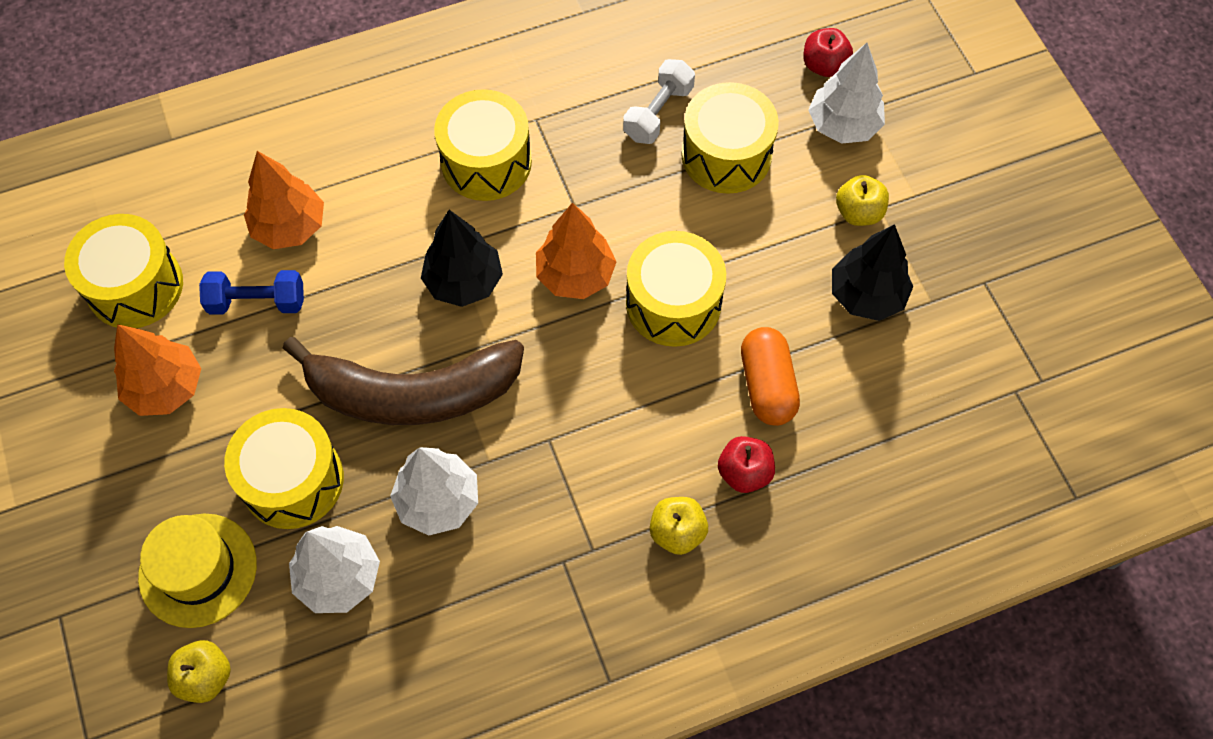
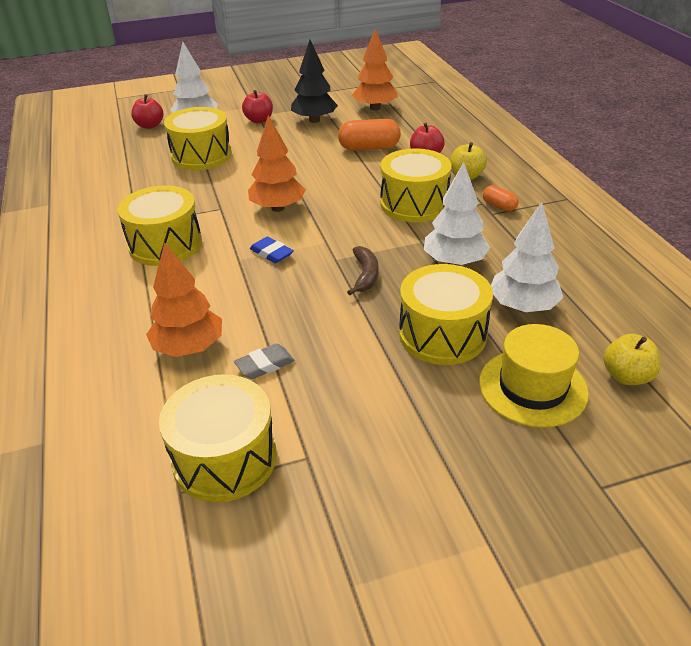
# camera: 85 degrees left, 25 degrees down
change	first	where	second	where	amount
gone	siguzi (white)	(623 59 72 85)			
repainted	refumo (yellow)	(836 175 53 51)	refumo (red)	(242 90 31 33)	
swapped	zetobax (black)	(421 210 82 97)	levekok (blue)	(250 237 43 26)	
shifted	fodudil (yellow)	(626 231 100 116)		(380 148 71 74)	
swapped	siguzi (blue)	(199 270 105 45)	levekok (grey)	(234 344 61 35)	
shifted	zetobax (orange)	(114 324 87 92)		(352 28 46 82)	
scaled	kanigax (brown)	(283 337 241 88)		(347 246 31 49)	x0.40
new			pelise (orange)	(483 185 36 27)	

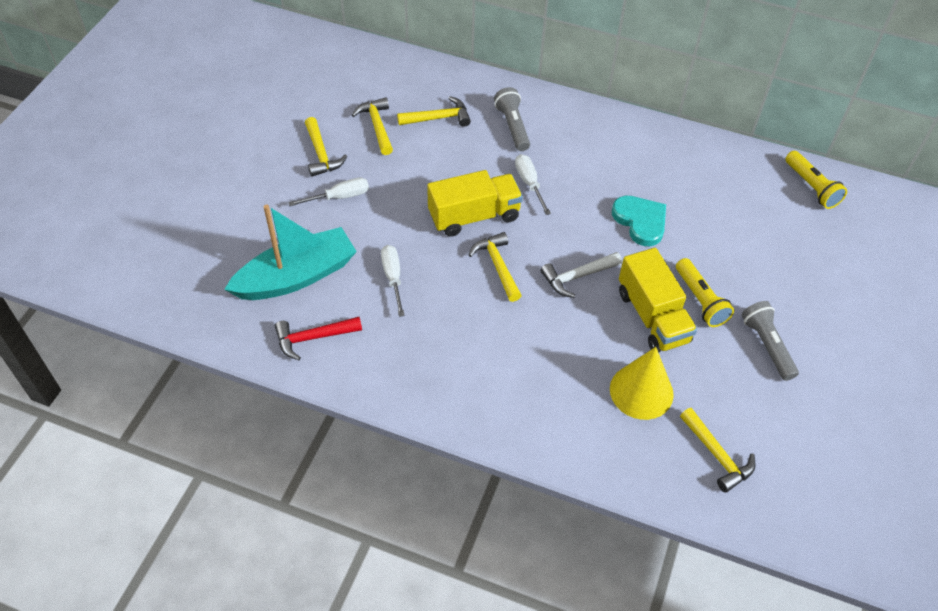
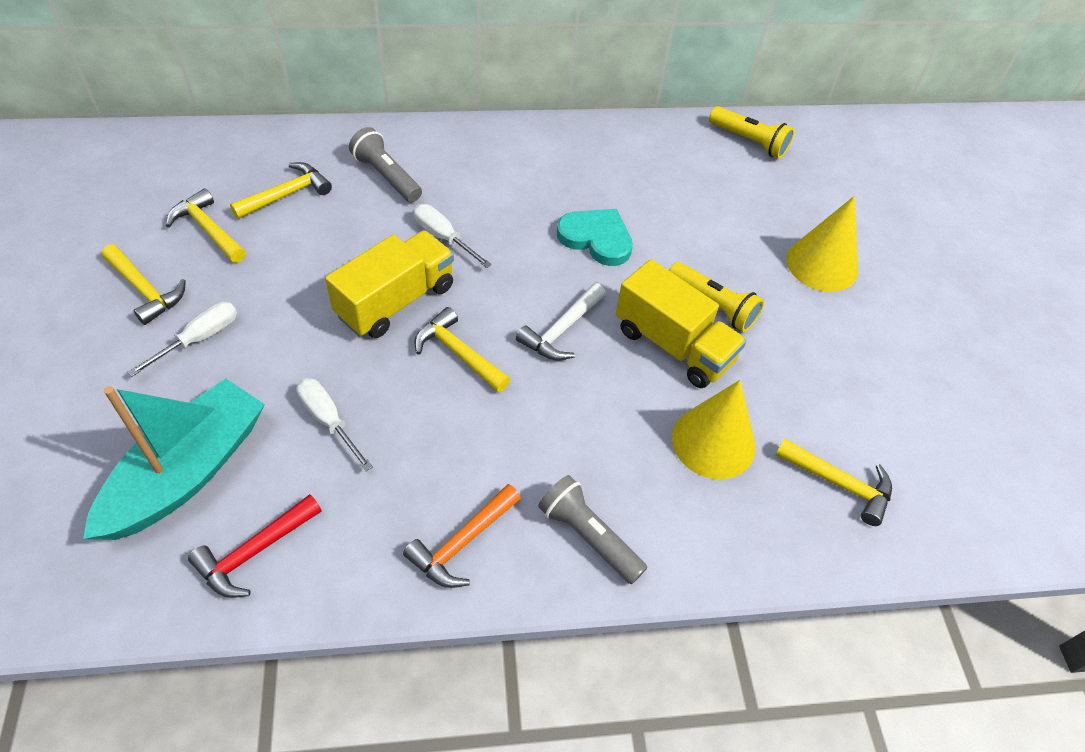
# camera: 30 degrees left, 0 degrees up
change	first	where	second	where	amount
shifted	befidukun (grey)	(742 301 57 80)		(538 475 109 109)	
new			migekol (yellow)	(786 196 72 96)	
new			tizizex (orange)	(403 484 118 104)	

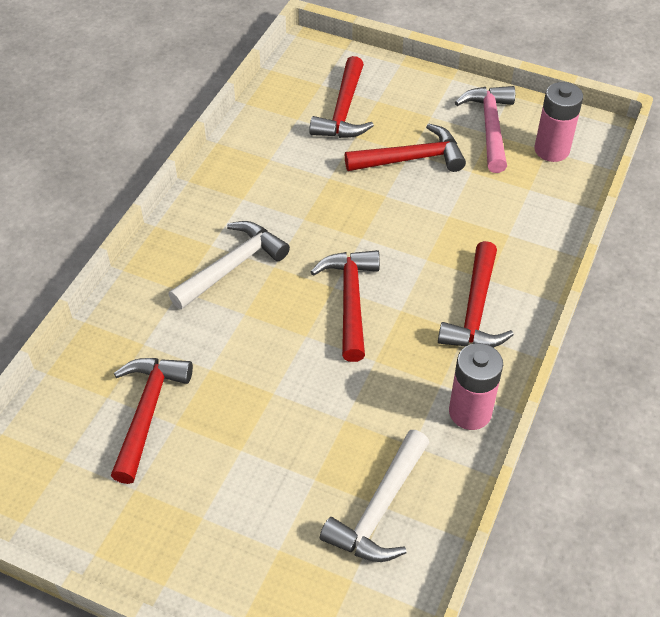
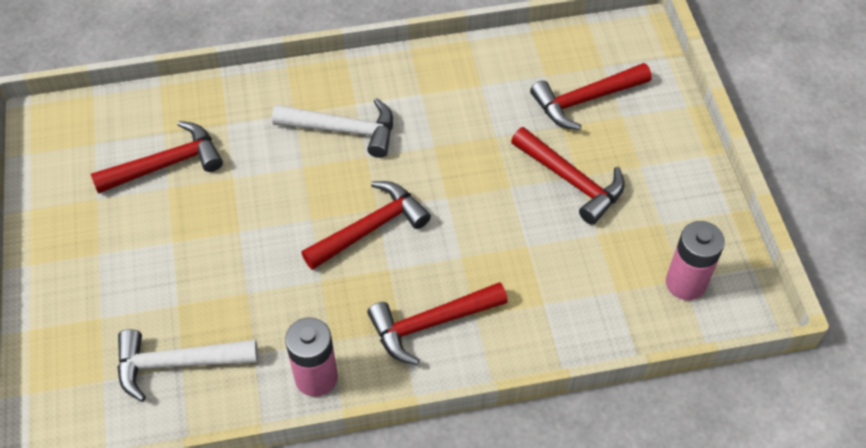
# camera: 55 degrees right, 5 degrees up
change	first	where	second	where	amount
gone	tizizex (pink)	(455 86 60 87)			

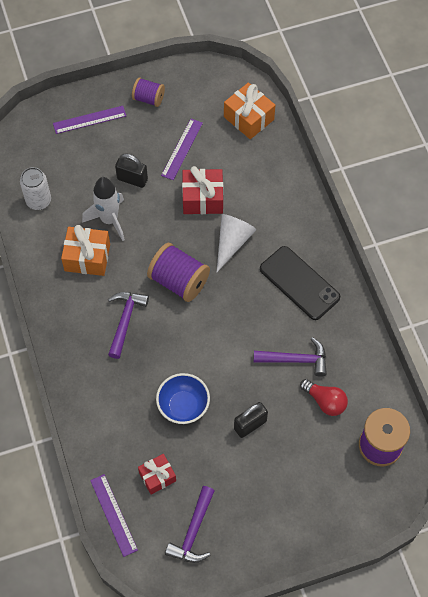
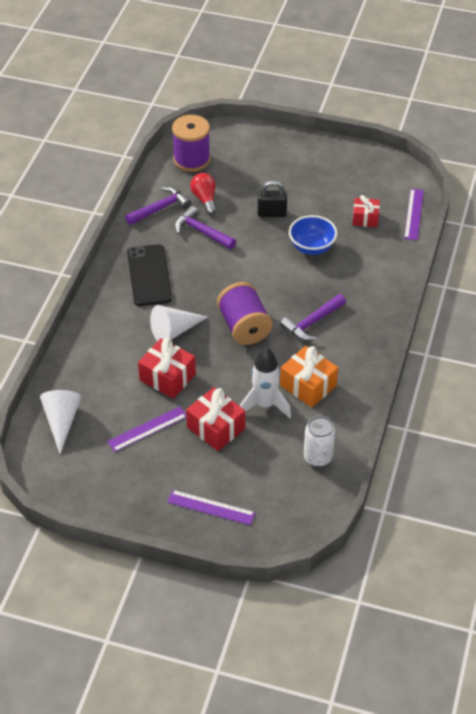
# camera: 145 degrees left, 15 degrees down
change	first	where	second	where	amount
gone	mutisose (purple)	(132 77 33 30)			
swapped	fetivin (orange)	(224 82 51 57)	migekol (white)	(40 390 41 64)	
swapped	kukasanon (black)	(115 154 33 34)	fetivin (red)	(186 387 59 64)	
shifted	tizizex (purple)	(165 486 49 77)		(125 187 66 38)	

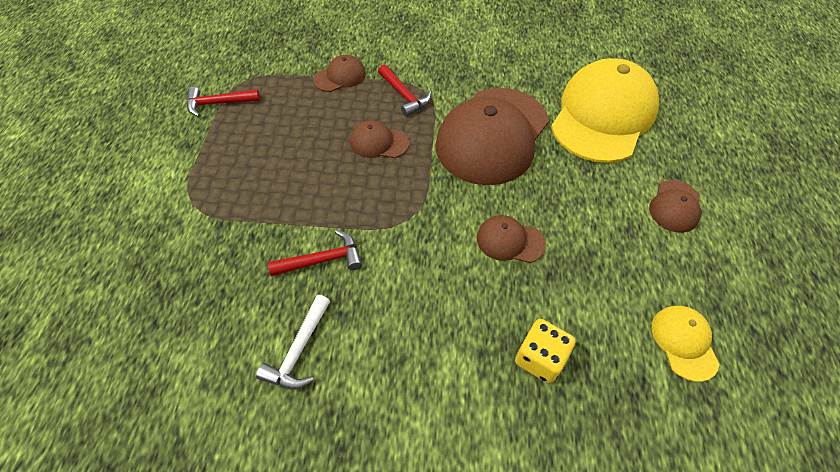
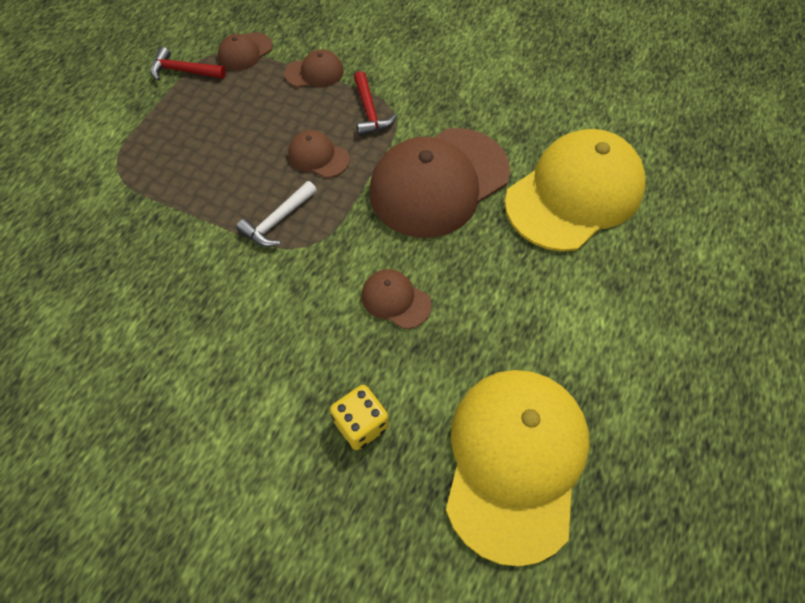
# camera: 20 degrees right, 5 degrees up
change	first	where	second	where	amount
shifted	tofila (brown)	(649 180 52 53)		(218 32 55 39)	
gone	tizizex (red)	(268 230 94 46)			
shifted	tizizex (white)	(256 295 74 95)		(236 181 81 66)	
scaled	tofila (yellow)	(652 306 68 76)		(446 370 144 197)	x2.27

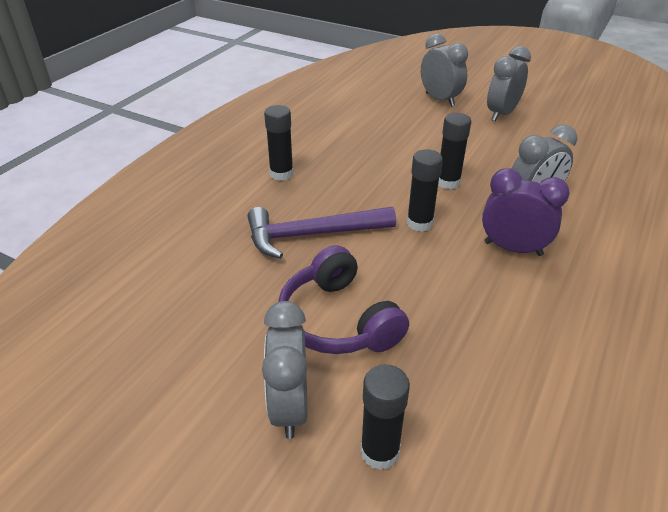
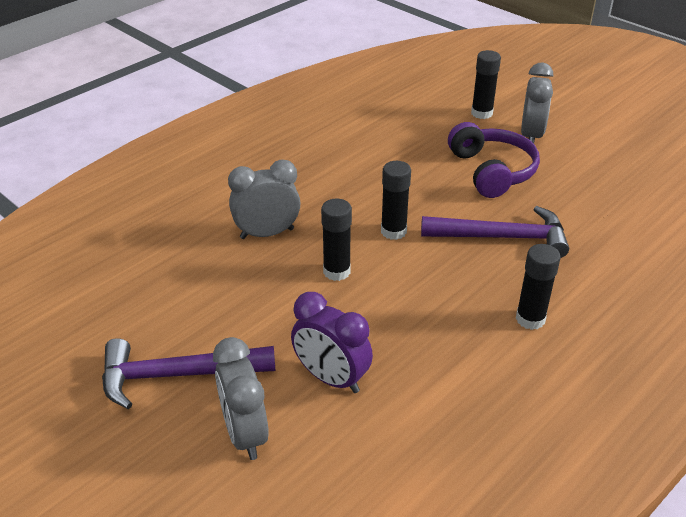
# camera: 165 degrees left, 0 degrees up
change	first	where	second	where	amount
swapped	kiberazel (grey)	(487 46 44 75)	tizizex (purple)	(102 338 173 71)	
shifted	kiberazel (purple)	(482 168 88 88)		(291 292 82 101)	

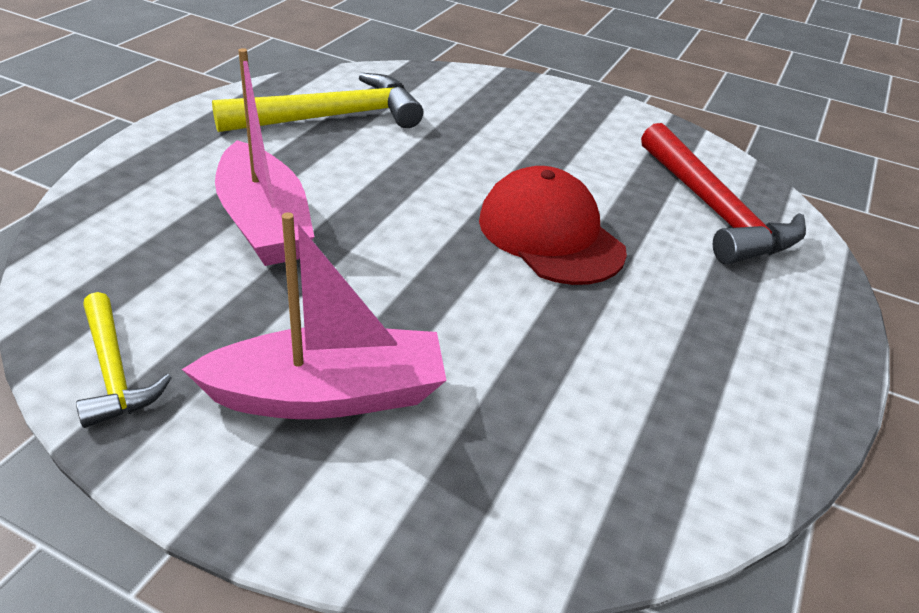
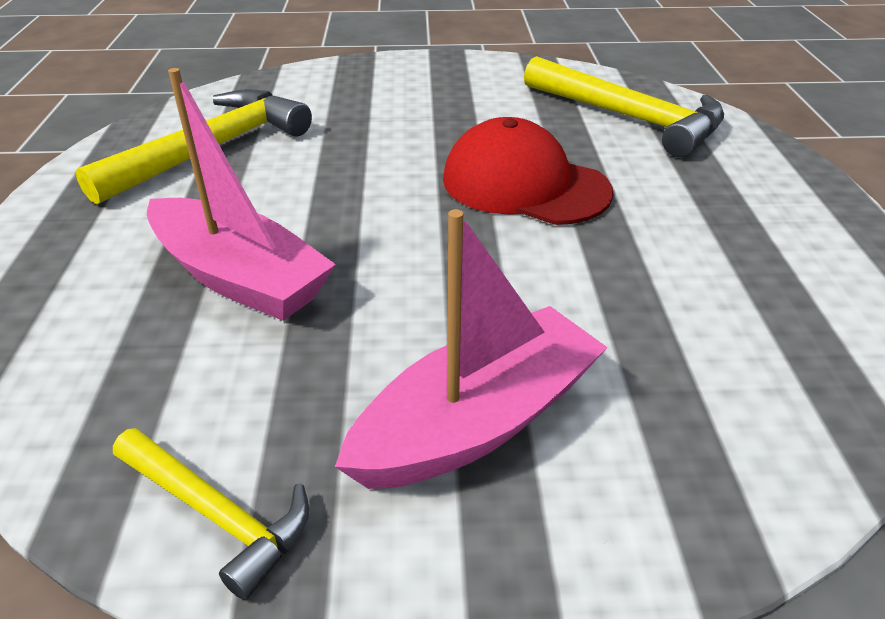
# camera: 25 degrees left, 0 degrees up
change	first	where	second	where	amount
repainted	tizizex (red)	(641 123 165 142)	tizizex (yellow)	(524 56 200 101)	

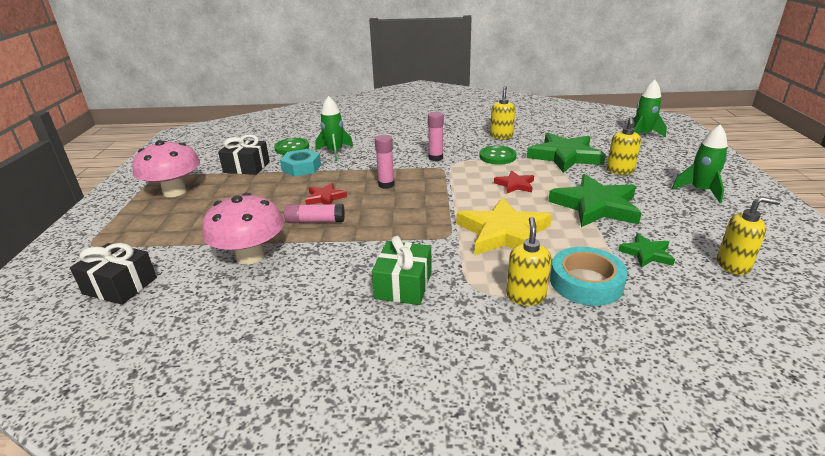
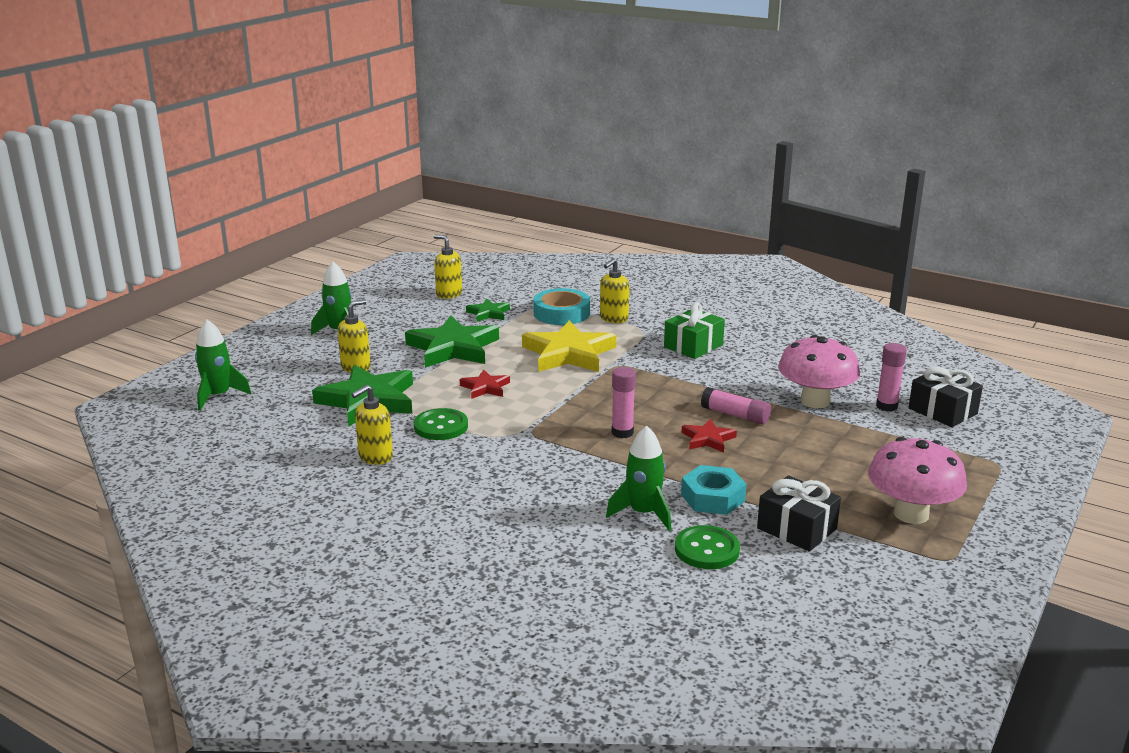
# camera: 150 degrees left, 5 degrees down
change	first	where	second	where	amount
shifted	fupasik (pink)	(428 112 16 49)		(876 343 31 69)	

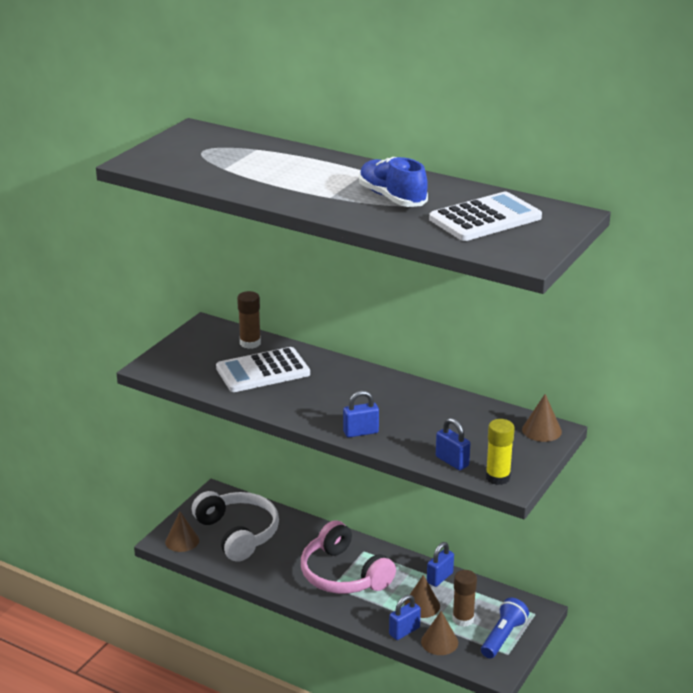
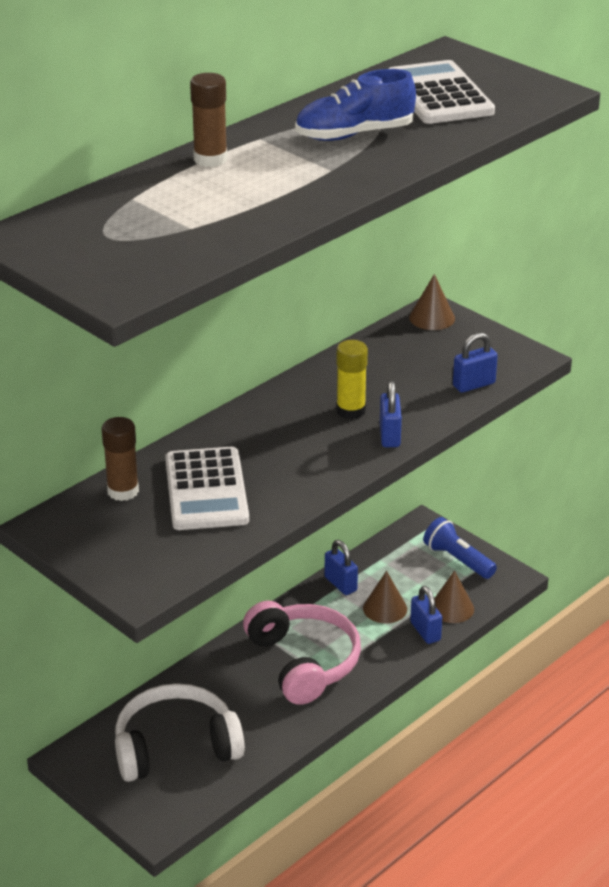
# camera: 75 degrees left, 5 degrees up
change	first	where	second	where	amount
shifted	fupasik (yellow)	(486 419 29 66)		(336 340 32 79)	
gone	migekol (brown)	(165 512 34 40)			
rotated	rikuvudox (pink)	(301 520 95 74)		(243 601 118 104)	90 degrees counterclockwise
shifted	fupasik (brown)	(452 570 25 57)		(190 73 38 94)	

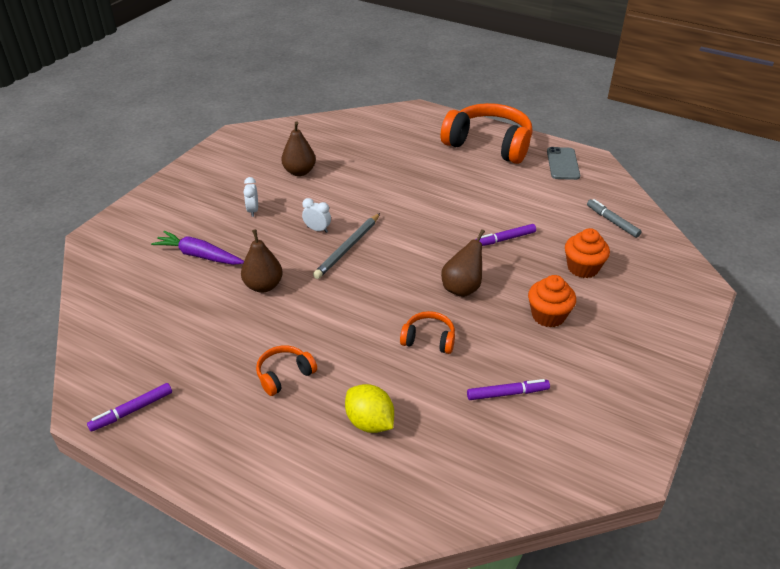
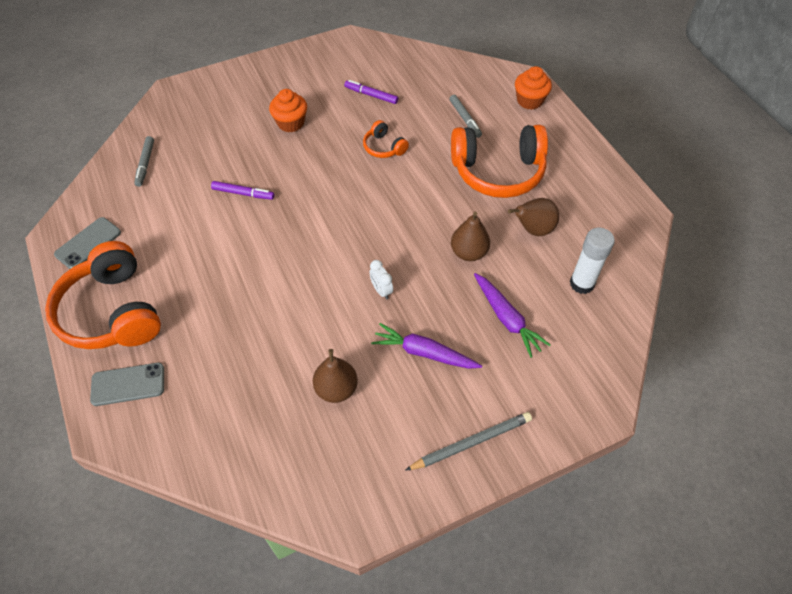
# camera: 145 degrees left, 15 degrees up
change	first	where	second	where	amount
swapped	kiberazel (white)	(243 177 15 40)	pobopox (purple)	(371 323 111 46)	
shifted	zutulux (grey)	(313 213 67 66)		(405 412 127 59)	
shifted	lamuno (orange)	(565 228 45 50)		(515 66 37 44)	
shifted	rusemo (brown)	(441 229 44 68)		(508 198 51 38)	
scaled	rikuvudox (orange)	(256 345 61 51)		(451 125 97 73)	x2.17
gone	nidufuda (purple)	(87 383 85 49)			
swapped	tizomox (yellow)	(345 384 49 49)	nidufuda (grey)	(449 95 33 43)	
new			fupasik (white)	(570 228 45 66)	
new			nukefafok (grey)	(90 363 74 43)	

